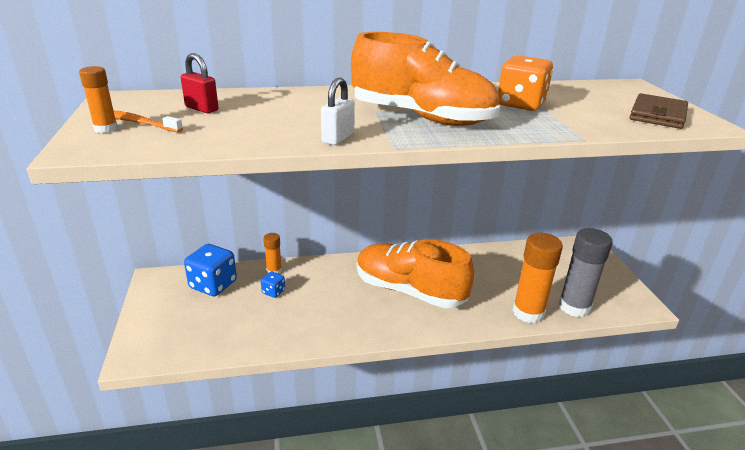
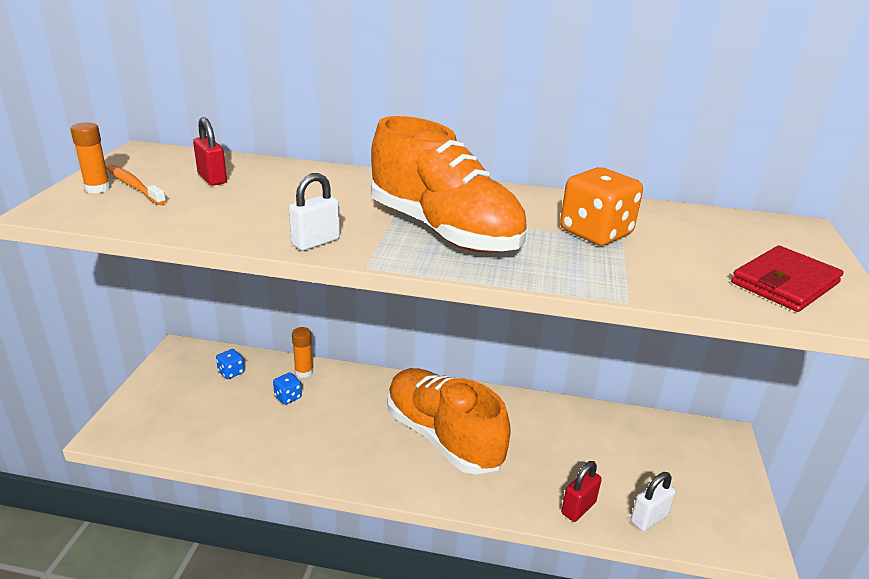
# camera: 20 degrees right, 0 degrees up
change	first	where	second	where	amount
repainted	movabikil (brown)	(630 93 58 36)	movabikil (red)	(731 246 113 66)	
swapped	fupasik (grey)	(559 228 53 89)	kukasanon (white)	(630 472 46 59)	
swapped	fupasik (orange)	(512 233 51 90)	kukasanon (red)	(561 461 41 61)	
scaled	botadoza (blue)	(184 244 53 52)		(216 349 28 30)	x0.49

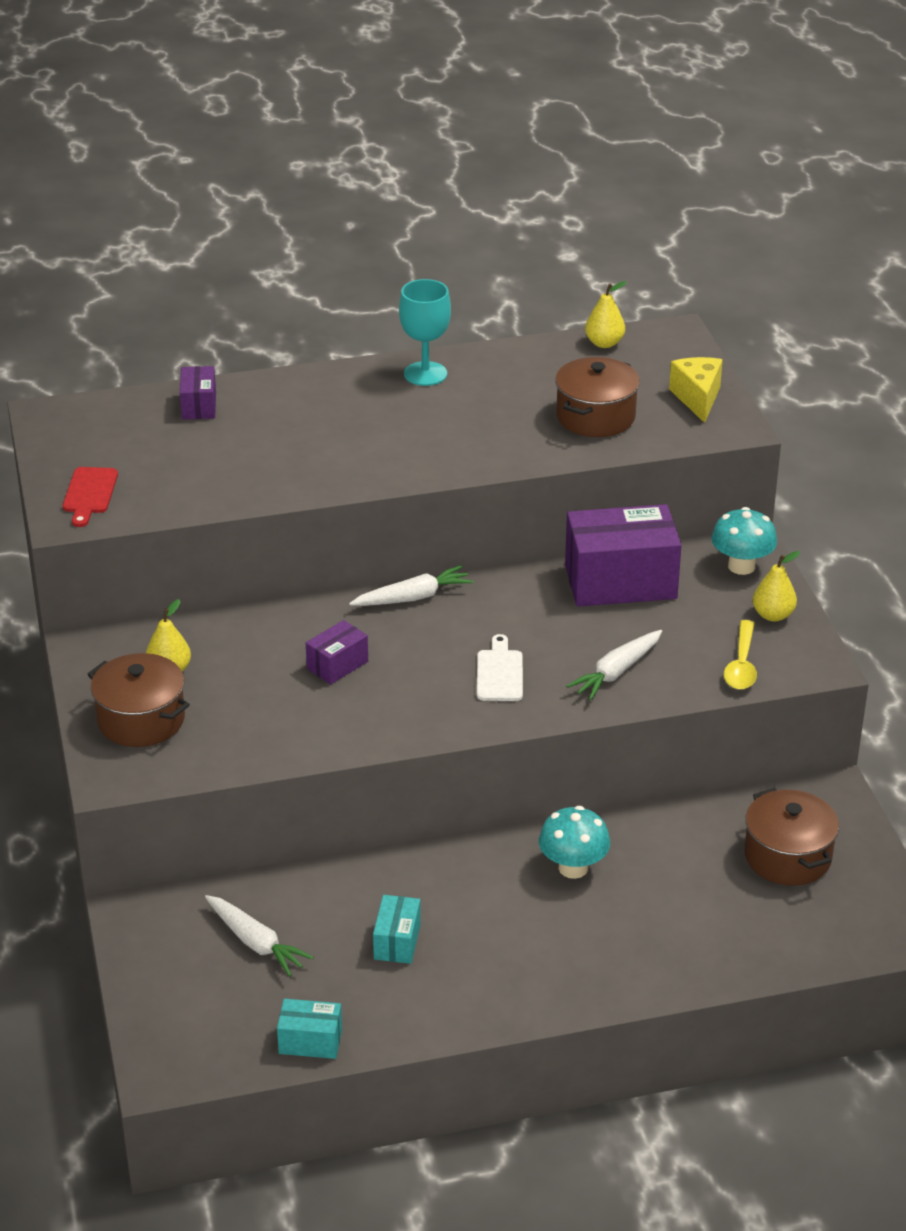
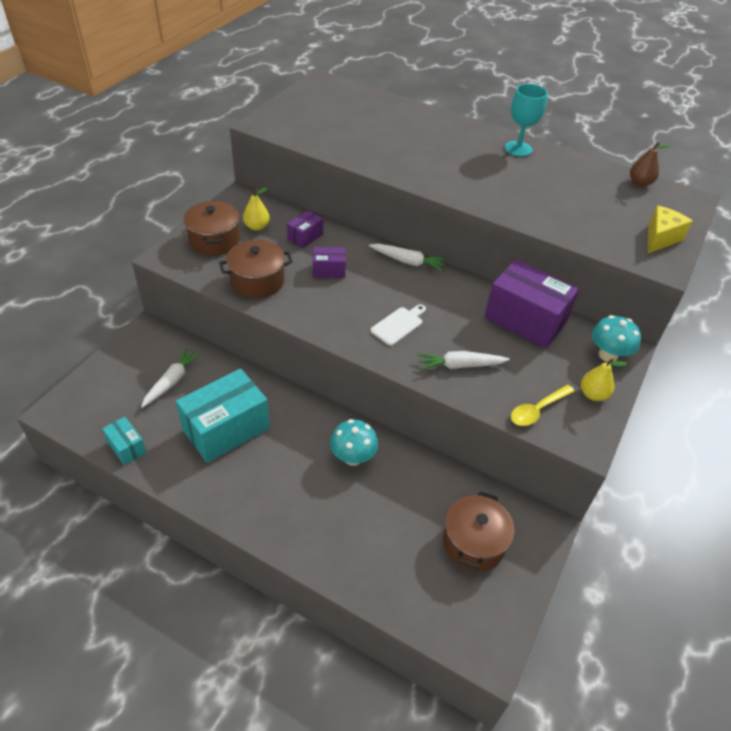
# camera: 40 degrees right, 10 degrees up
change	first	where	second	where	amount
repainted	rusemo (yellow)	(585 281 42 67)	rusemo (brown)	(630 142 41 45)	
shifted	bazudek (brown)	(555 357 85 80)		(219 240 74 58)	
shifted	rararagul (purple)	(180 366 36 53)		(287 210 36 39)	
gone	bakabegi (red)	(63 467 55 60)			
rotated	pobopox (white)	(205 895 109 82)		(141 347 61 61)	150 degrees counterclockwise
scaled	rararagul (turquoise)	(373 895 48 69)		(176 368 94 95)	x2.06

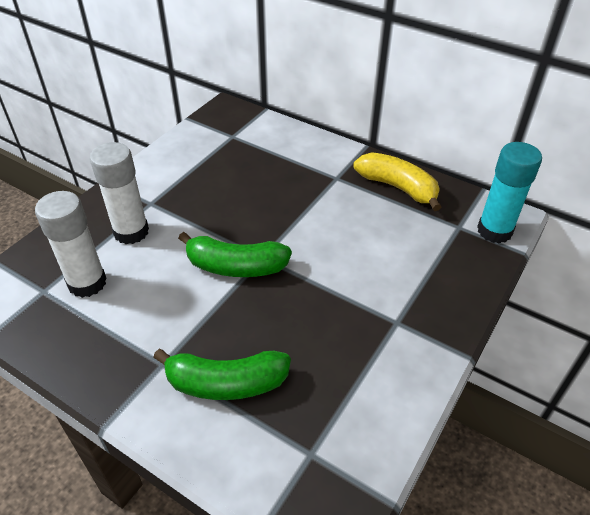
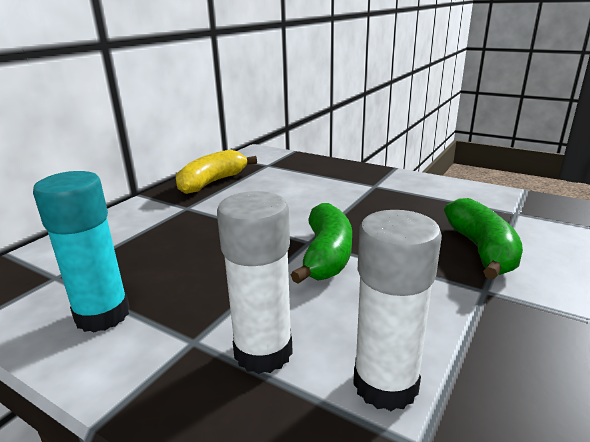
# camera: 90 degrees left, 20 degrees down
change	first	where	second	where	amount
shifted	fupasik (turquoise)	(477 142 65 102)		(33 171 97 162)	

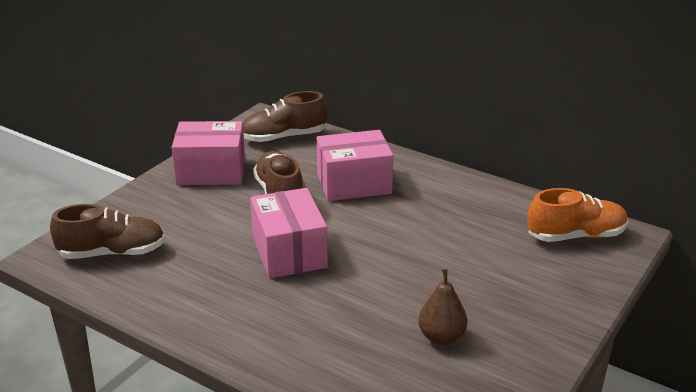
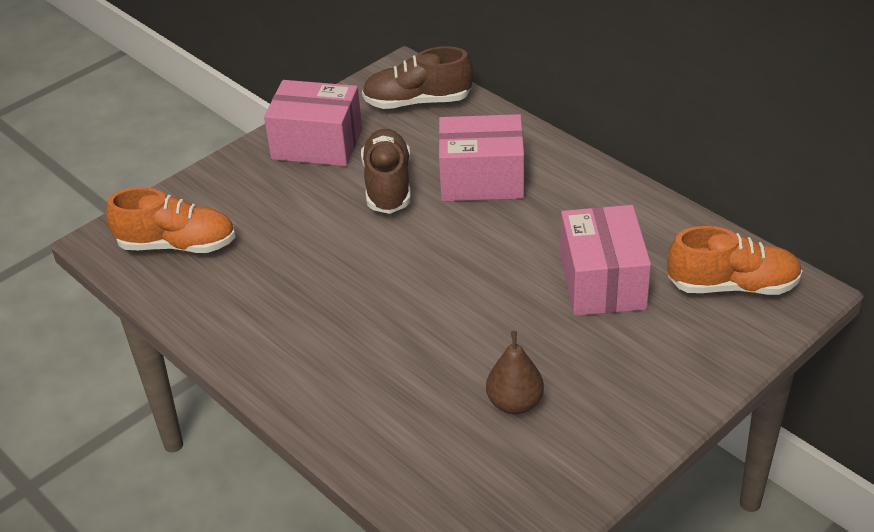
# camera: 15 degrees right, 10 degrees up
change	first	where	second	where	amount
shifted	rararagul (pink)	(250 188 78 90)		(560 205 91 111)	
repainted	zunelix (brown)	(50 204 115 55)	zunelix (orange)	(106 187 129 66)	

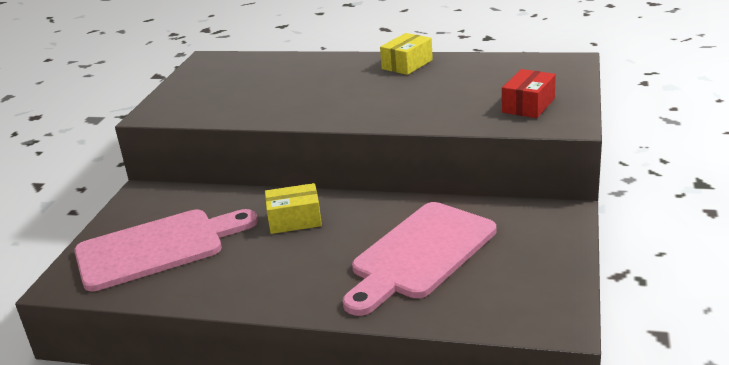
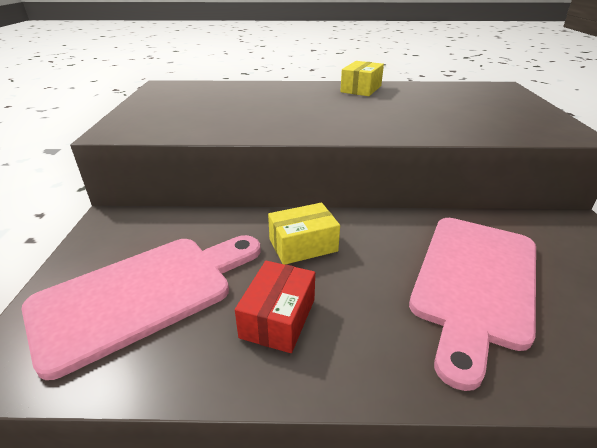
# camera: 15 degrees left, 5 degrees up
change	first	where	second	where	amount
shifted	rararagul (red)	(502 69 54 49)		(235 261 80 92)	

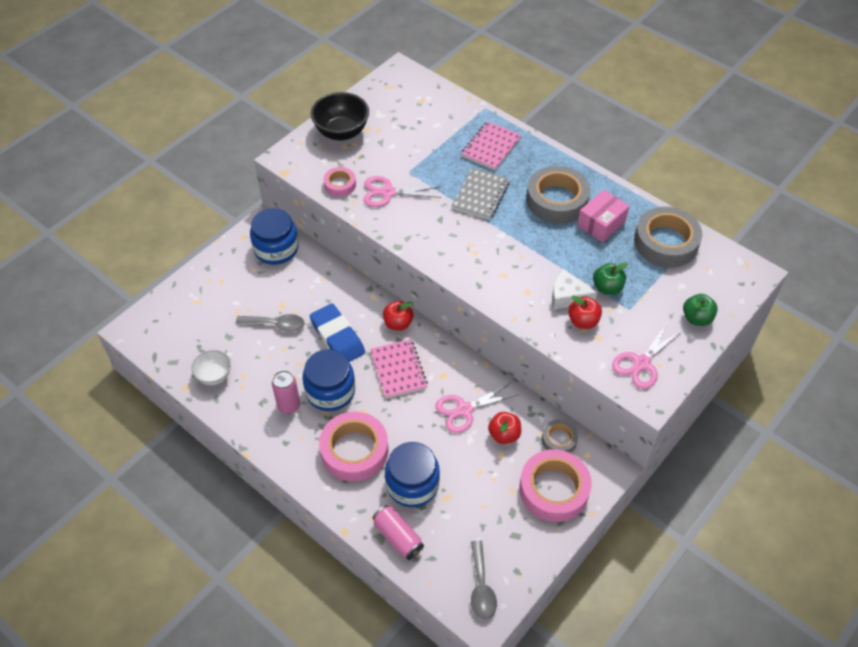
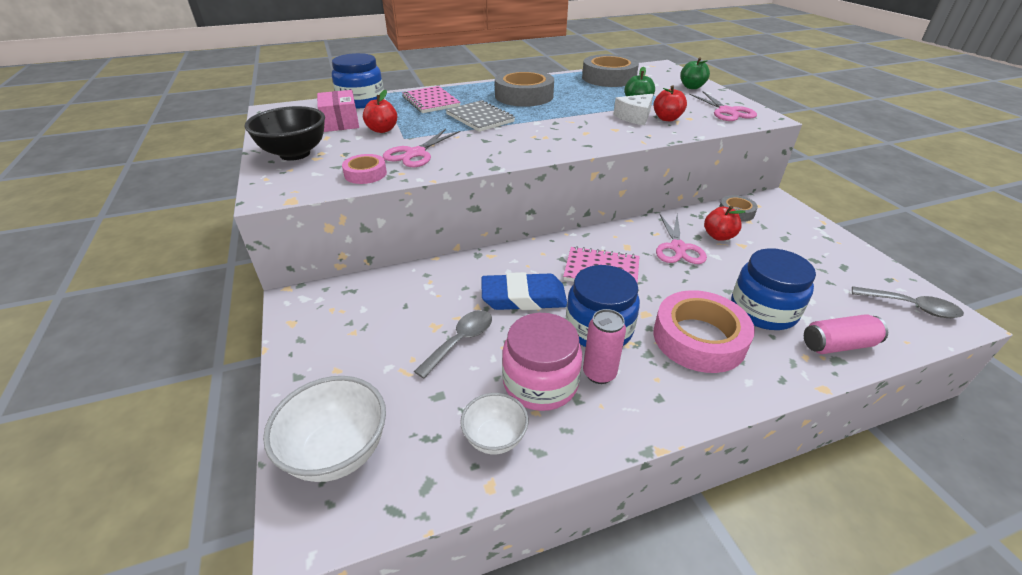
# camera: 60 degrees left, 15 degrees down
change	first	where	second	where	amount
shifted	rararagul (pink)	(577 190 53 52)		(317 90 42 42)	
shifted	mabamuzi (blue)	(250 208 48 57)		(332 53 52 55)	
shifted	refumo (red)	(383 301 31 29)		(363 90 34 43)	
gone	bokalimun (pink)	(519 449 73 73)			
new			mabamuzi (pink)	(502 313 80 98)	
new			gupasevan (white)	(263 376 123 106)	

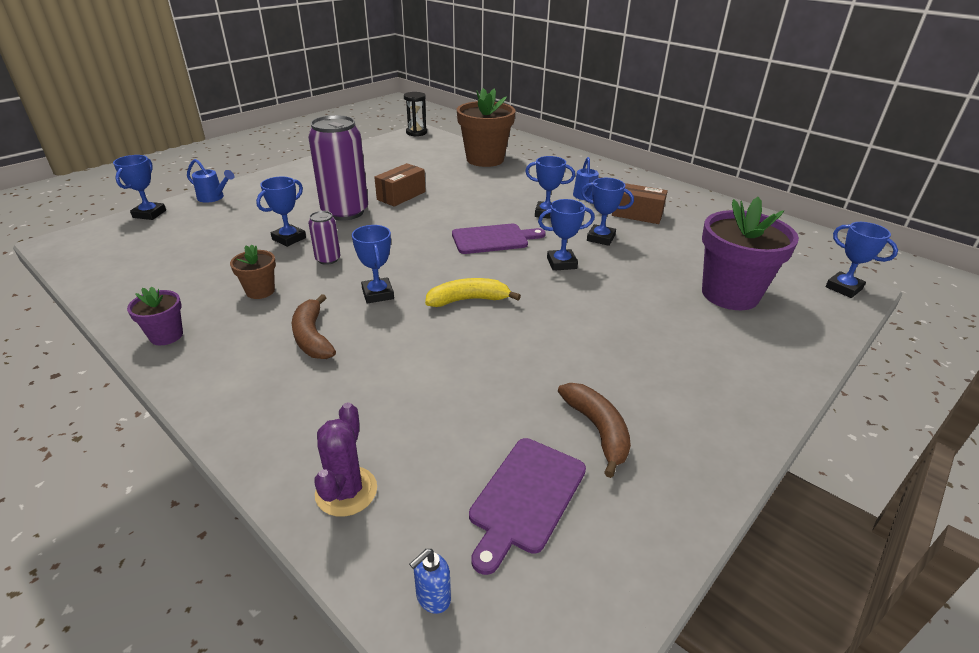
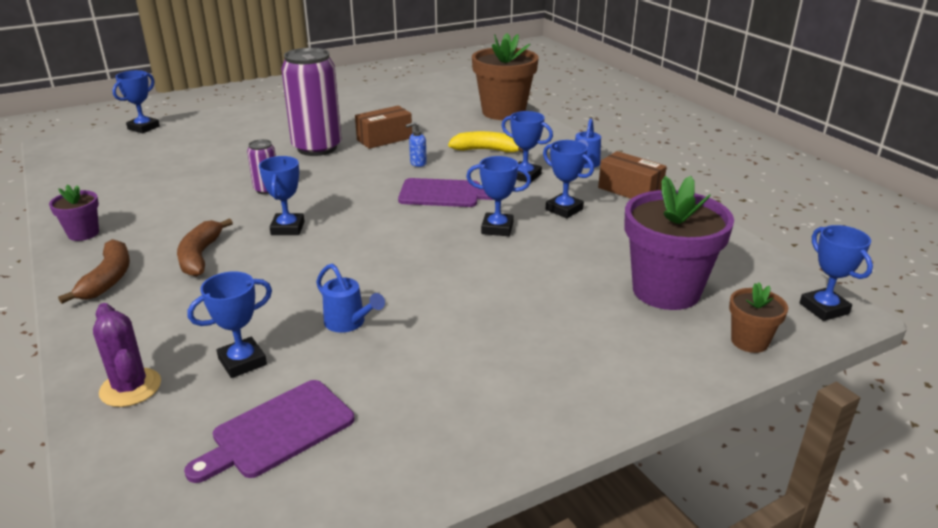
# camera: 20 degrees right, 5 degrees down
change	first	where	second	where	amount
gone	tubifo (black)	(404 92 23 45)			
shifted	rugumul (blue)	(187 159 48 44)		(316 264 69 69)	
shifted	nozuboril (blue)	(256 177 50 70)		(187 271 85 107)	
shifted	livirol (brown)	(230 245 46 54)		(729 282 59 71)	
shifted	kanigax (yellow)	(425 278 96 29)		(448 131 75 22)	
shifted	kanigax (brown)	(558 383 73 95)		(58 239 72 65)	
rotated	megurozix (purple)	(314 403 63 114)		(93 303 68 104)	60 degrees counterclockwise
shifted	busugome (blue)	(409 549 42 65)		(406 122 21 45)	

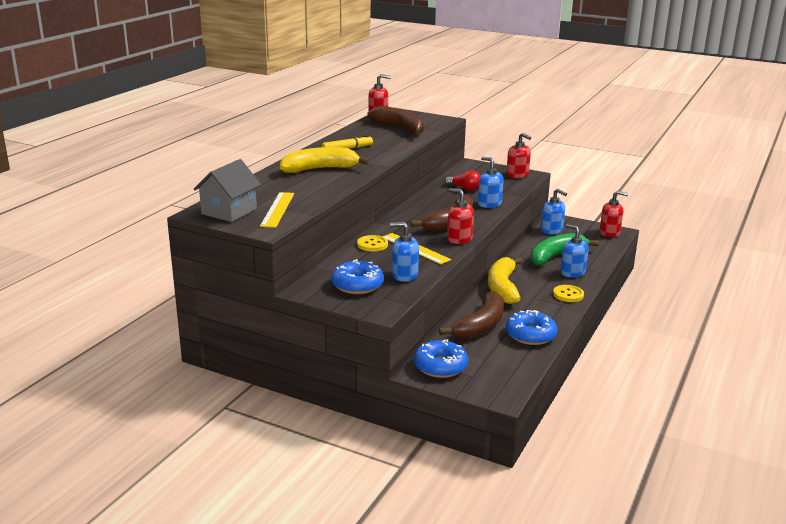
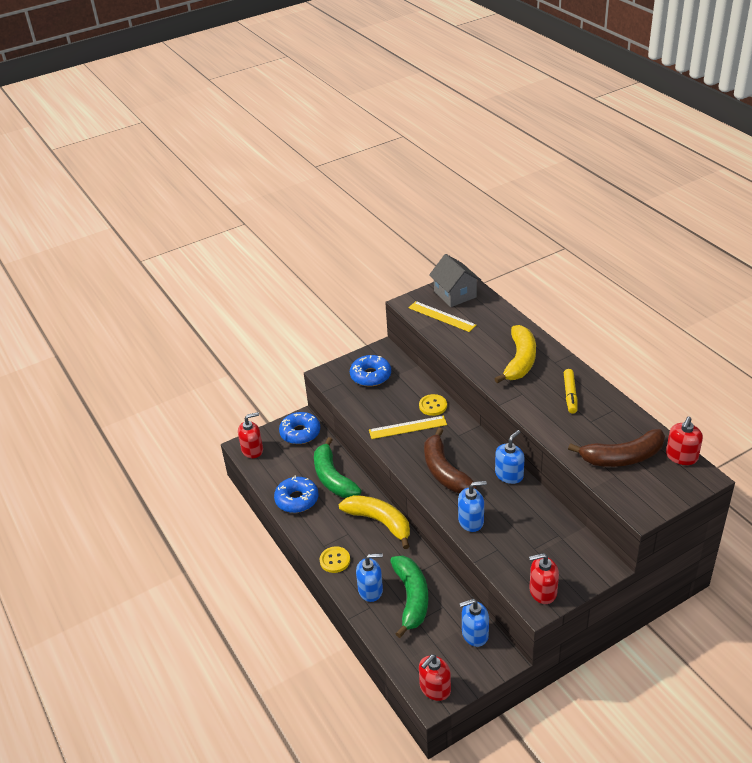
# camera: 125 degrees right, 15 degrees up
change	first	where	second	where	amount
gone	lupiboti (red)	(445 170 35 21)			
shifted	busugome (red)	(447 188 27 56)		(238 412 25 46)	
shifted	busugome (blue)	(390 222 29 60)		(495 430 30 54)	
repainted	kanigax (brown)	(439 291 65 48)	kanigax (green)	(314 437 47 61)	

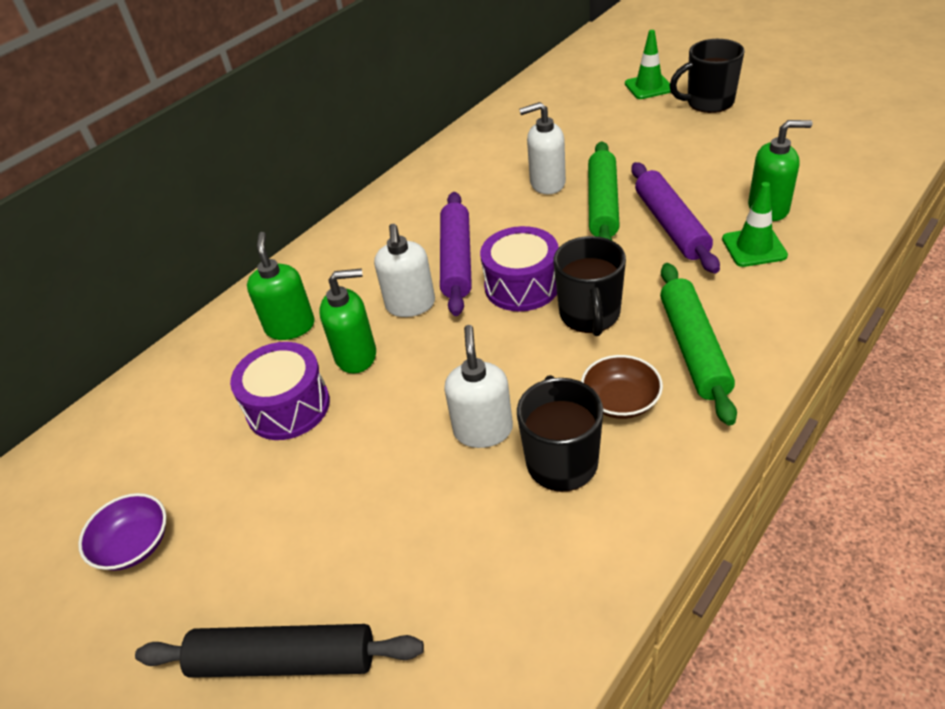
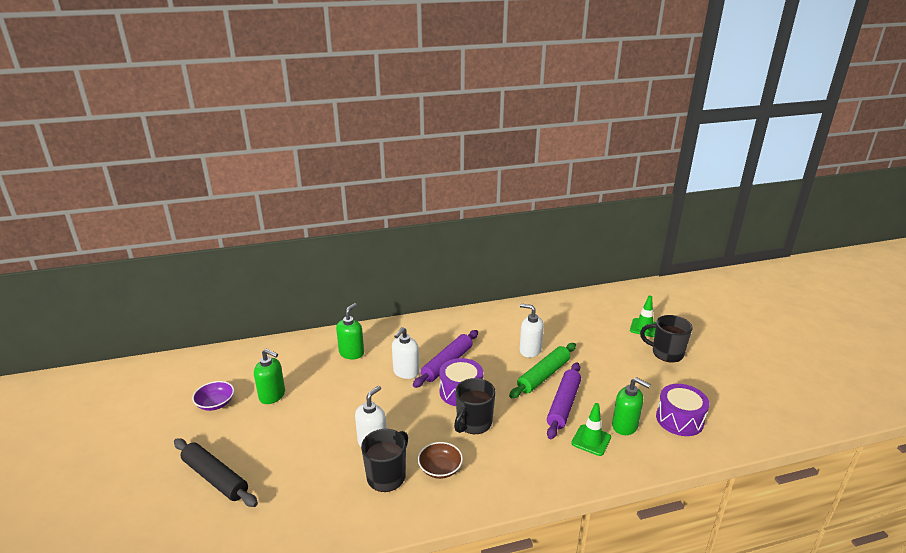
# camera: 30 degrees right, 15 degrees down
change	first	where	second	where	amount
gone	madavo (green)	(660 263 77 163)			
shifted	busugome (green)	(319 268 57 105)		(254 349 31 55)	
shifted	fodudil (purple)	(230 342 100 98)		(656 384 54 52)	

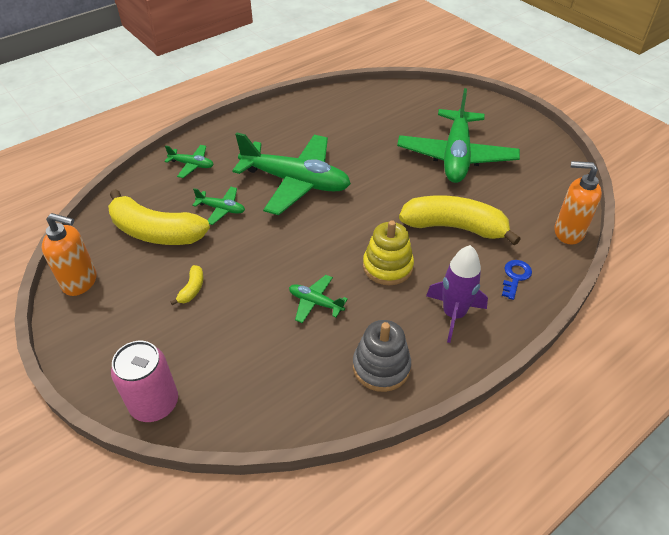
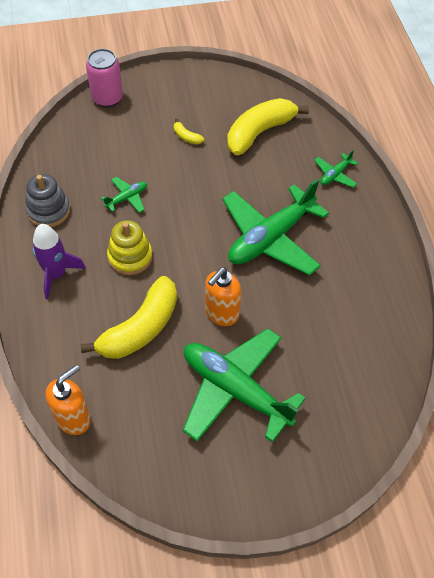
# camera: 115 degrees right, 10 degrees up
change	first	where	second	where	amount
gone	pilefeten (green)	(192 187 53 38)			
shifted	busugome (orange)	(42 213 54 83)		(205 267 36 59)	
gone	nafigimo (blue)	(502 260 30 40)			

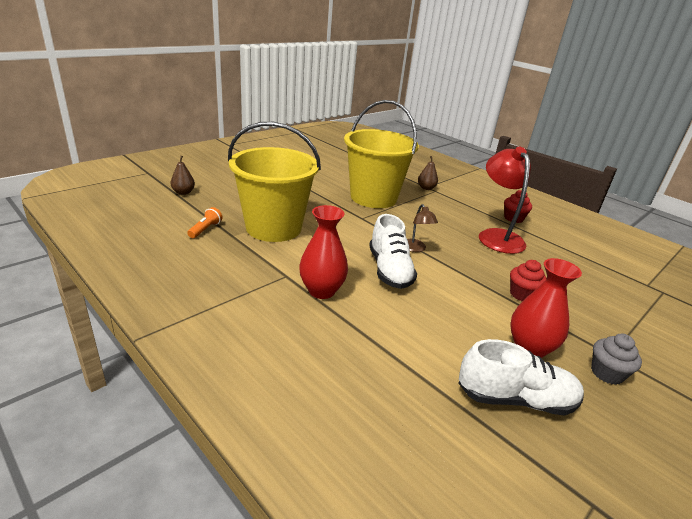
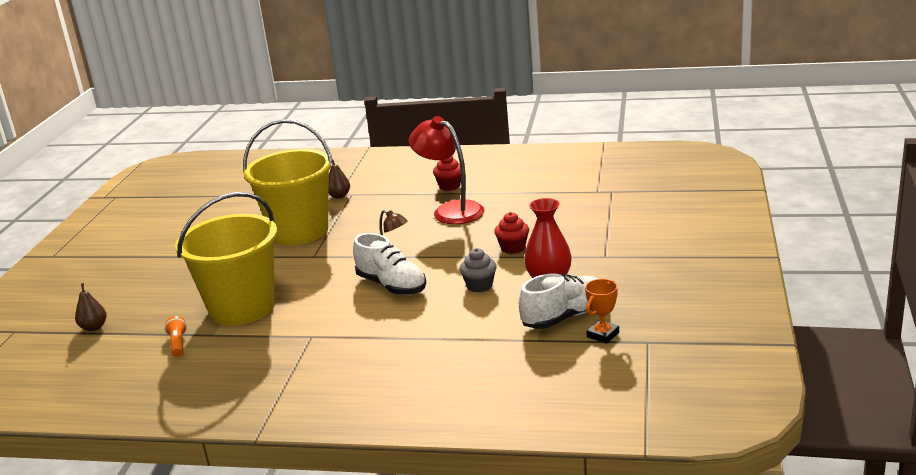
# camera: 30 degrees left, 5 degrees down
change	first	where	second	where	amount
gone	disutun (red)	(299 205 49 94)			
shifted	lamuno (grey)	(591 334 51 51)		(460 248 37 44)	
new			nozuboril (orange)	(585 279 34 65)	

